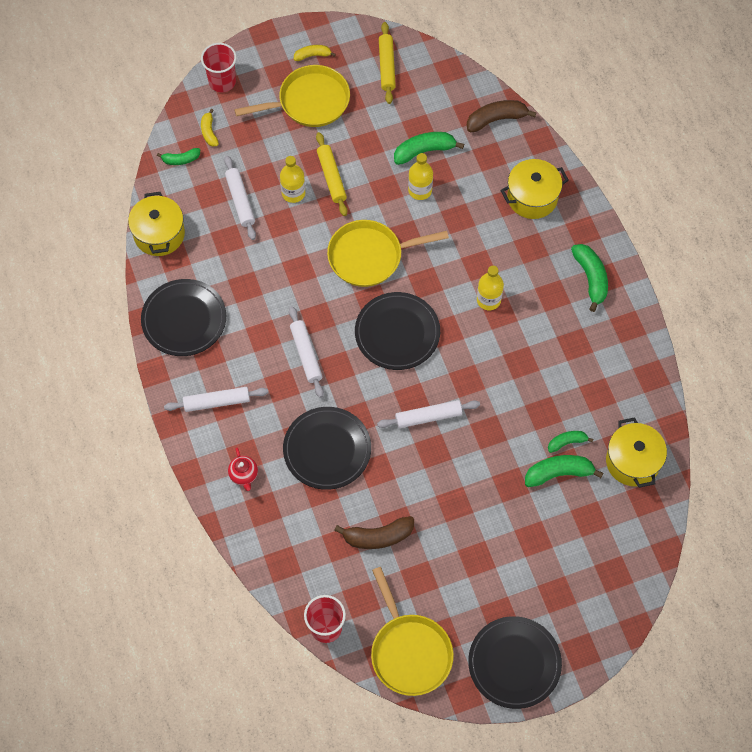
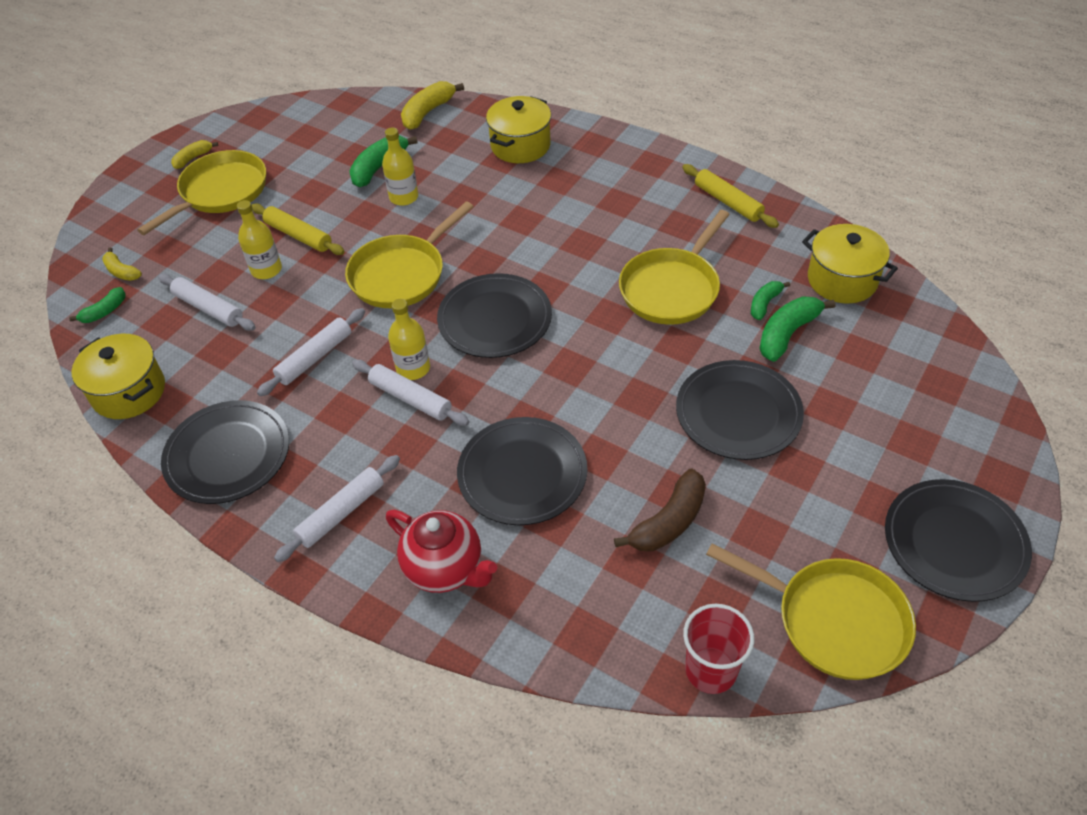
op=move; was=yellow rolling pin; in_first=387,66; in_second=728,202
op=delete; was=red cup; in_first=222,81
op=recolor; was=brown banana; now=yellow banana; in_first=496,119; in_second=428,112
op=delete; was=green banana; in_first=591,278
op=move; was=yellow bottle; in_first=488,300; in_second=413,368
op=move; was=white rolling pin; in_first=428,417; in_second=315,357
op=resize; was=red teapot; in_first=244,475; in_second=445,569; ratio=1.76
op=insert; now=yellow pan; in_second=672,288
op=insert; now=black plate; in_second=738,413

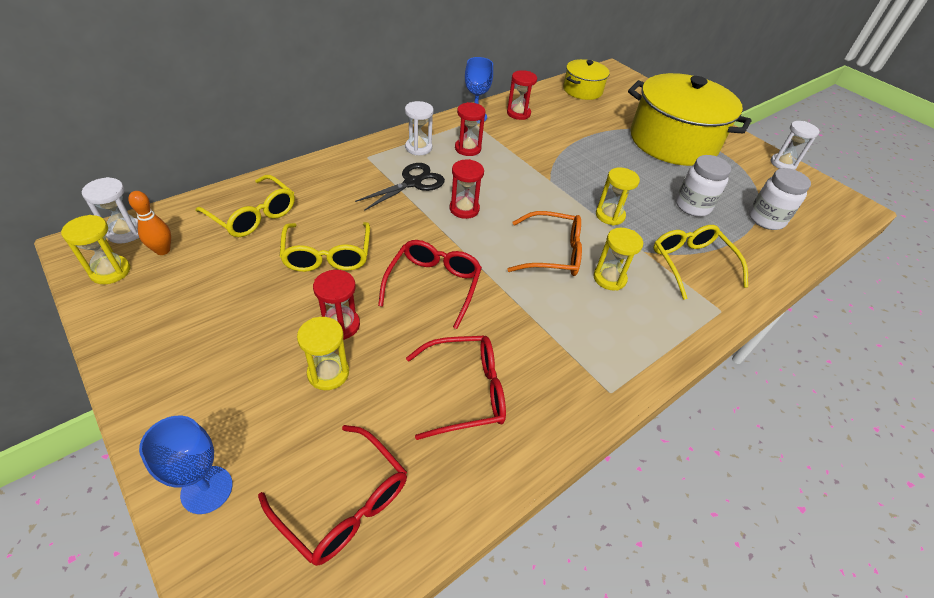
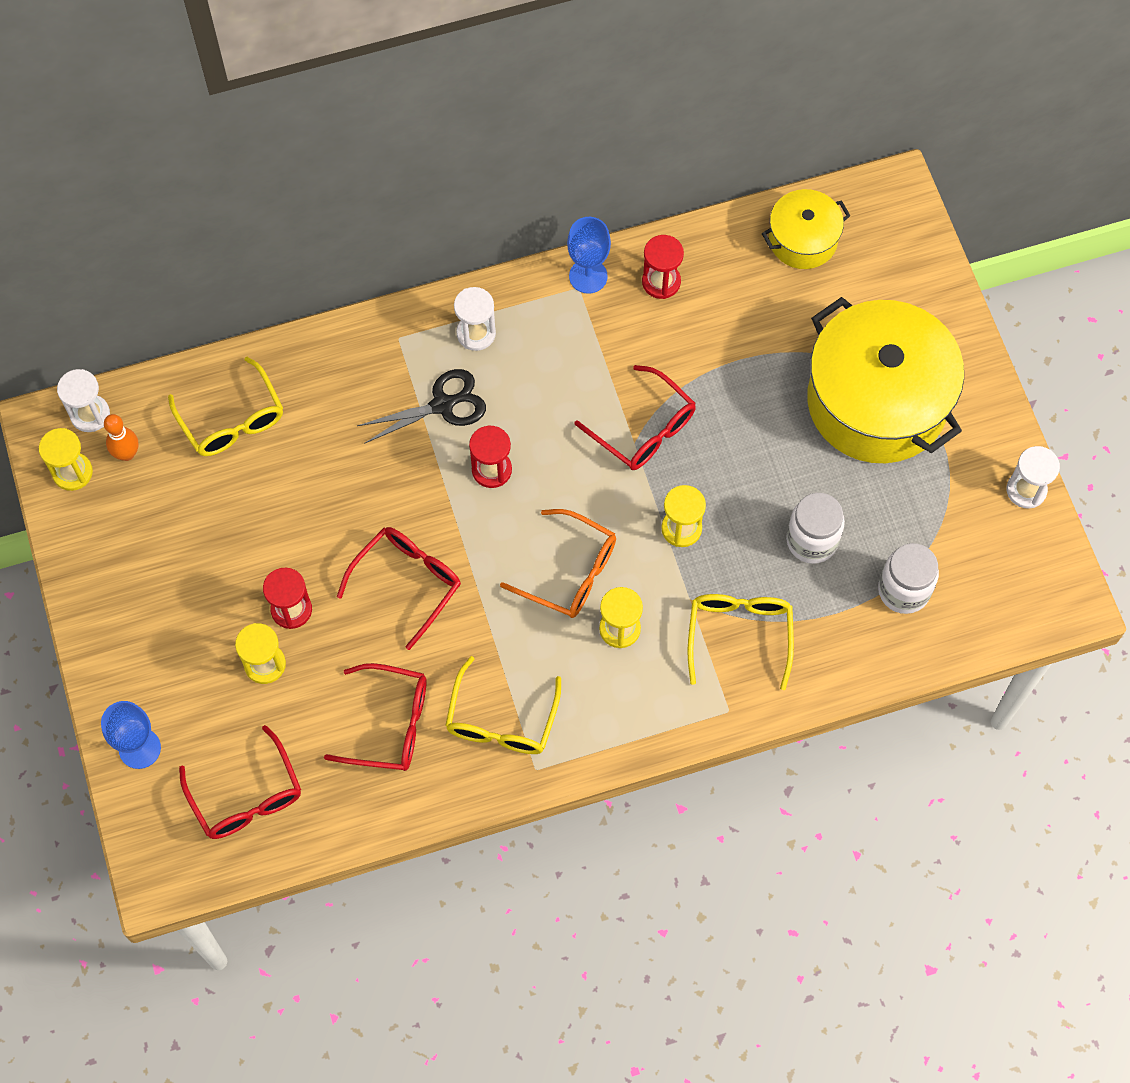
op=delete; was=red hourglass; in_first=468,148
op=move; was=yellow glasses; in_first=327,255; in_second=501,720
op=insert; now=red glasses; in_second=644,429

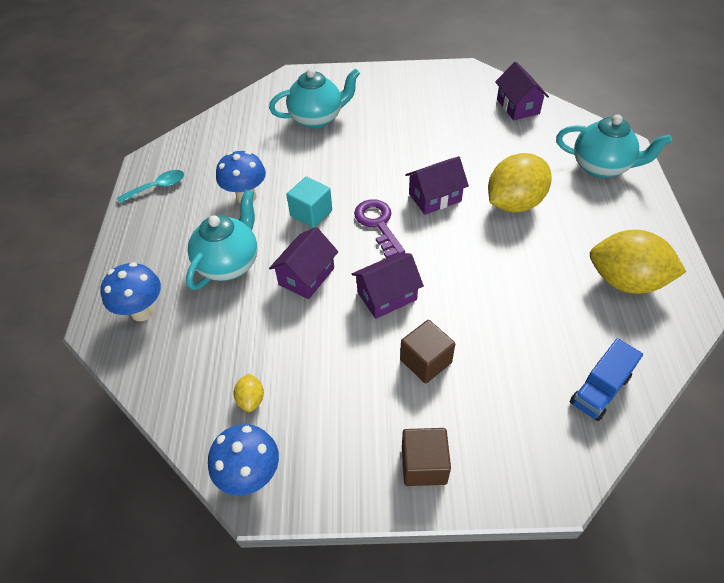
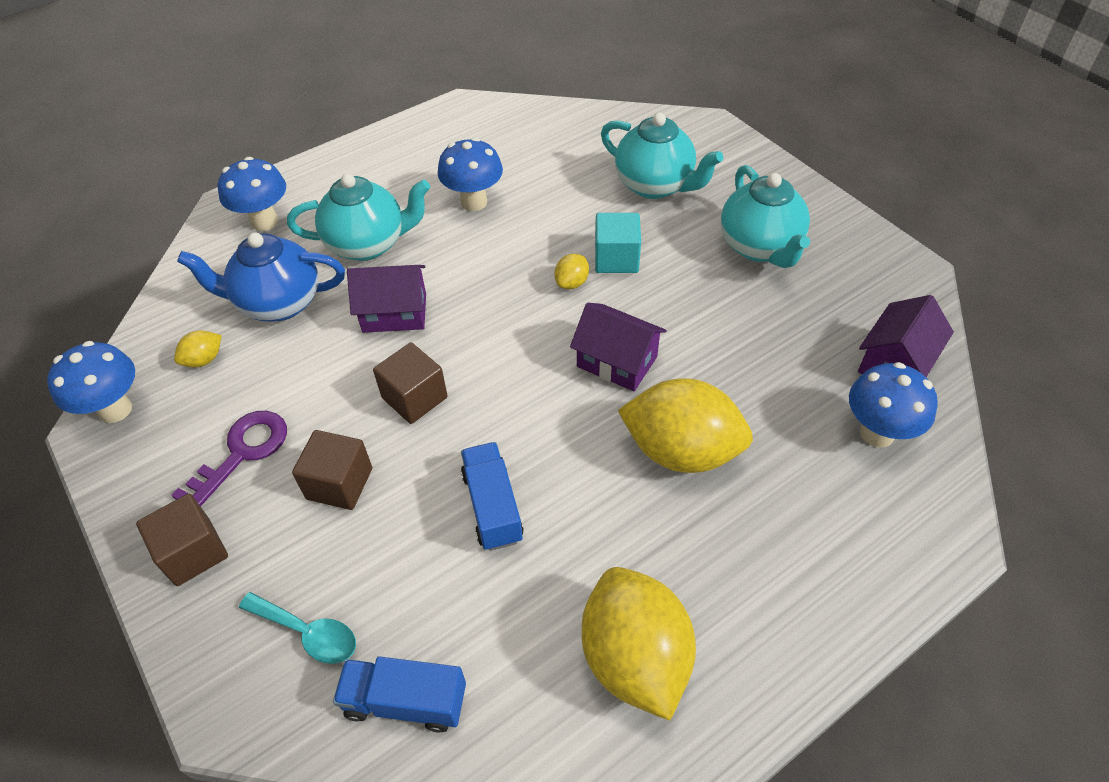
op=move; was=turquoise teapot; in_first=601,167; in_second=760,247
op=move; was=turquoise spoon; in_first=157,187; in_second=308,633
op=move; was=turquoise cube; in_first=311,213; in_second=616,259
op=move; was=purple key; in_first=378,224; in_second=242,453
op=replace; was=purple house; now=brown cube; in_first=387,296; in_second=414,398
op=insert; now=blue teapot; in_second=278,303
op=insert; now=yellow lemon; in_second=572,283
op=insert; now=blue mushroom; in_second=877,433
op=insert; now=blue truck; in_second=492,506

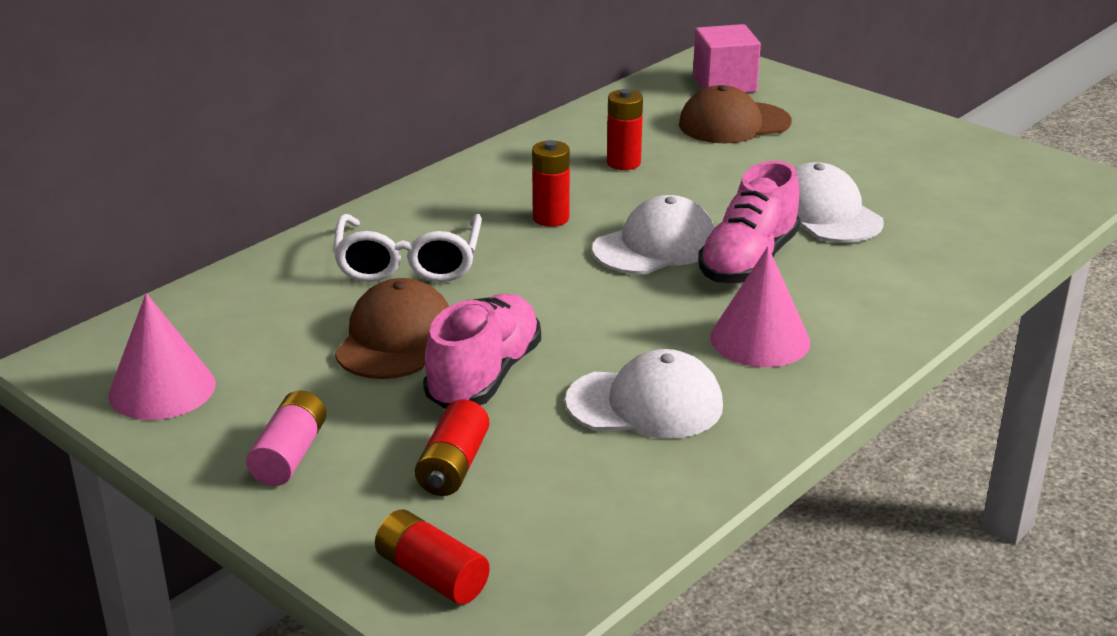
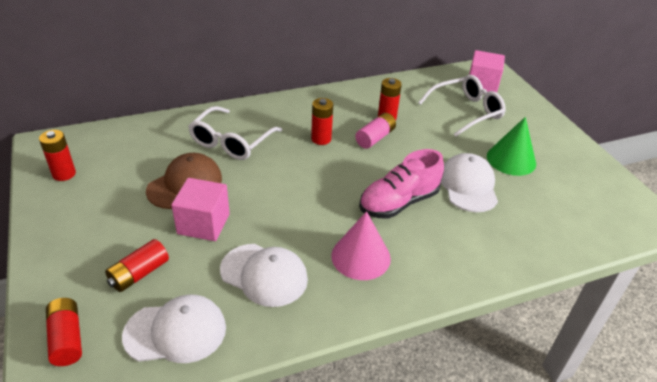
op=replace; was=brown cap; now=white glasses; in_first=734,123; in_second=466,111
op=move; was=white cap; in_first=655,246; in_second=176,331
op=replace; was=pink cone; now=red battery; in_first=162,389; in_second=64,174
op=replace; was=pink shoe; now=pink cube; in_first=484,376; in_second=203,224
op=move; was=pink battery; in_first=289,455; in_second=375,138
op=insert; now=green cone; in_second=511,159

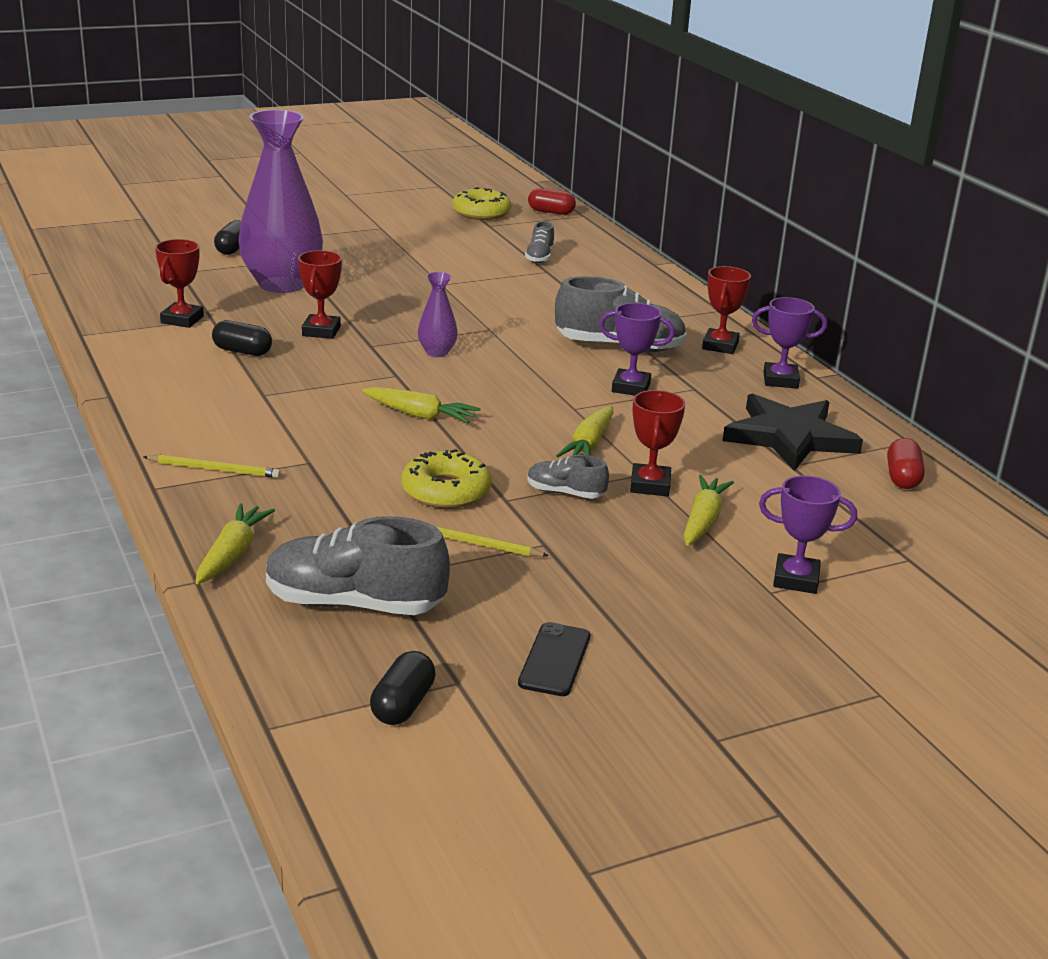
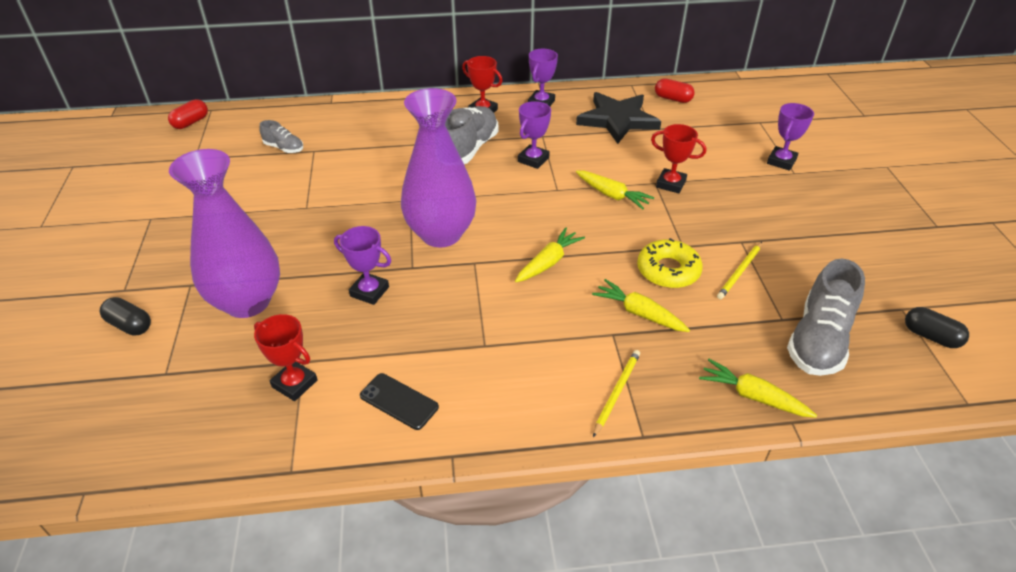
op=delete; was=yellow donut; in_first=481,213
op=recolor; was=red trophy; now=purple trophy; in_first=321,331; in_second=369,291
op=resize; was=purple vase; in_first=437,352; in_second=441,234; ratio=2.28
op=delete; was=black capsule; in_first=242,351
op=delete; was=grey shoe; in_first=565,493
op=move; was=yellow carrot; in_first=703,520; in_second=639,313
op=move; was=black phone; in_first=555,660; in_second=399,401

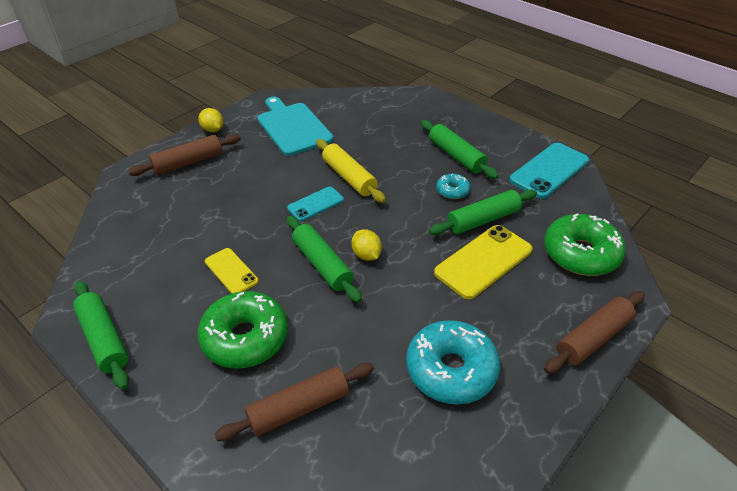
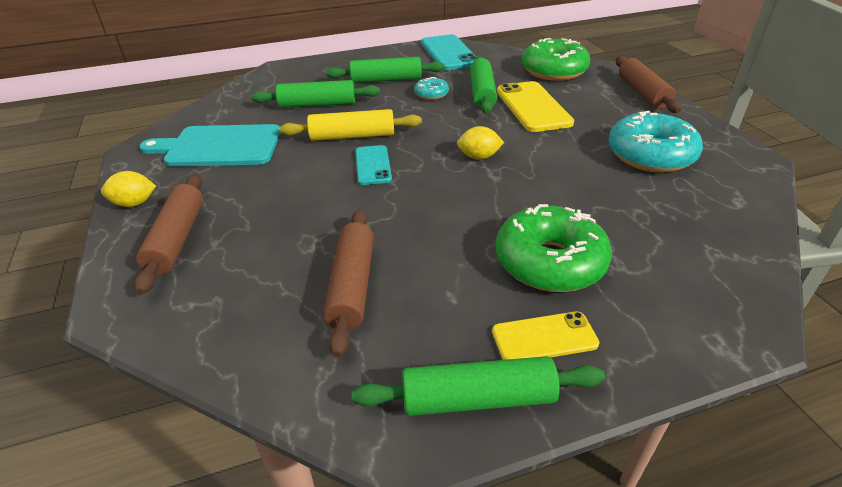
op=move; was=green rolling pin; in_first=322,265; in_second=317,104
op=move; was=yellow phone; in_first=231,271; in_second=544,337
op=move; was=brown rolling pin; in_first=298,408; in_second=352,286

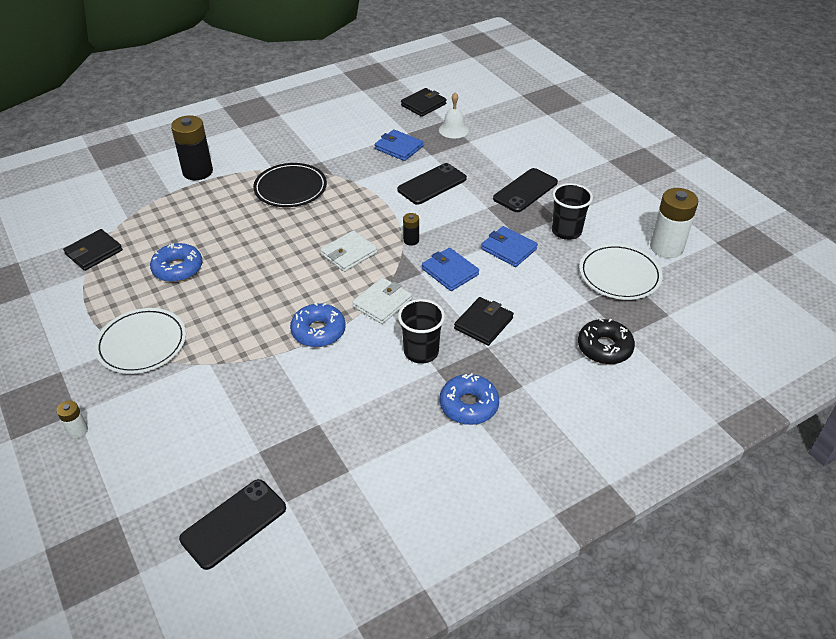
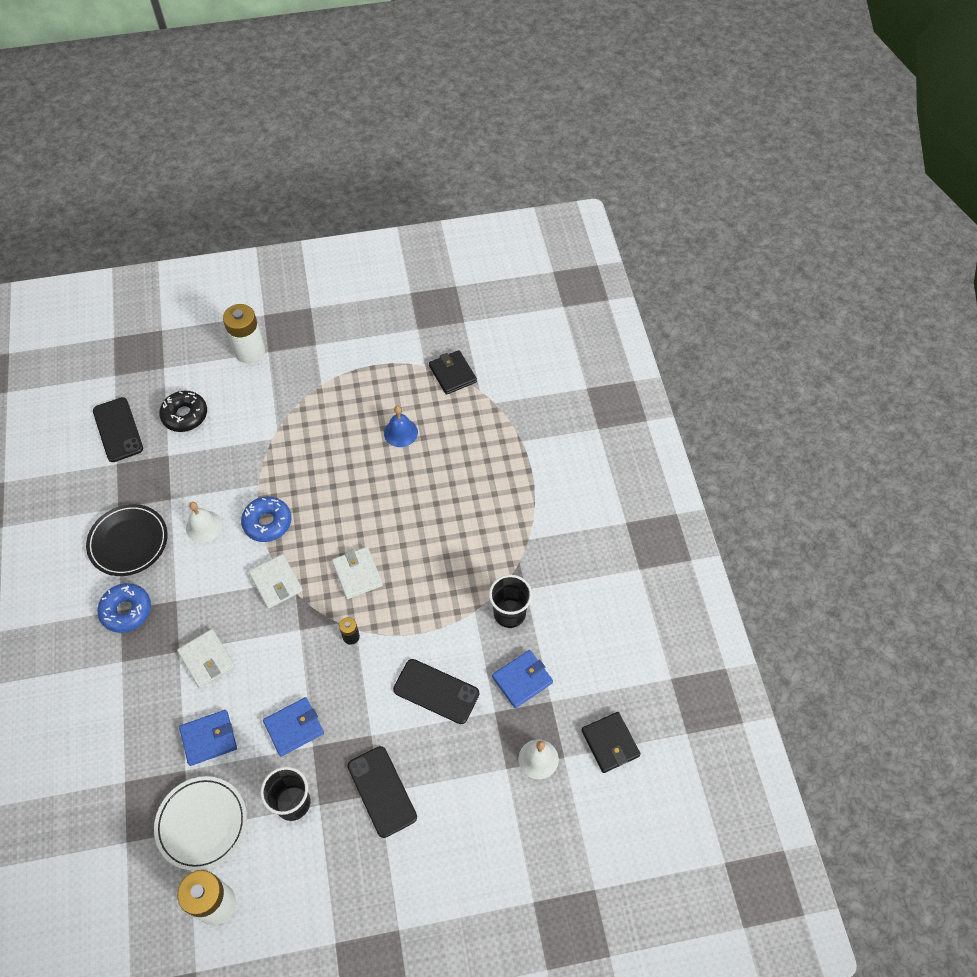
op=delete; was=black battery; in_first=197,172
op=move; was=black plate; in_first=290,188; in_second=128,542
op=rotate; was=black phone; in_first=432,184; in_second=436,691; clockwise=-45
op=replace; was=blue donut; now=blue bell; in_first=178,269; in_second=400,432
op=move; was=blue wallet; in_first=450,272; in_second=209,738
op=recolor; was=black wallet; now=white wallet; in_first=483,323; in_second=207,659
op=move; was=black cup; in_first=421,352; in_second=509,613
op=delete; was=white plate; in_first=142,344
op=move; was=black donut; in_first=604,348; in_second=185,415
op=resize; was=white battery; in_first=78,431; in_second=250,351; ratio=2.1
op=insert; now=white bell; in_second=203,526

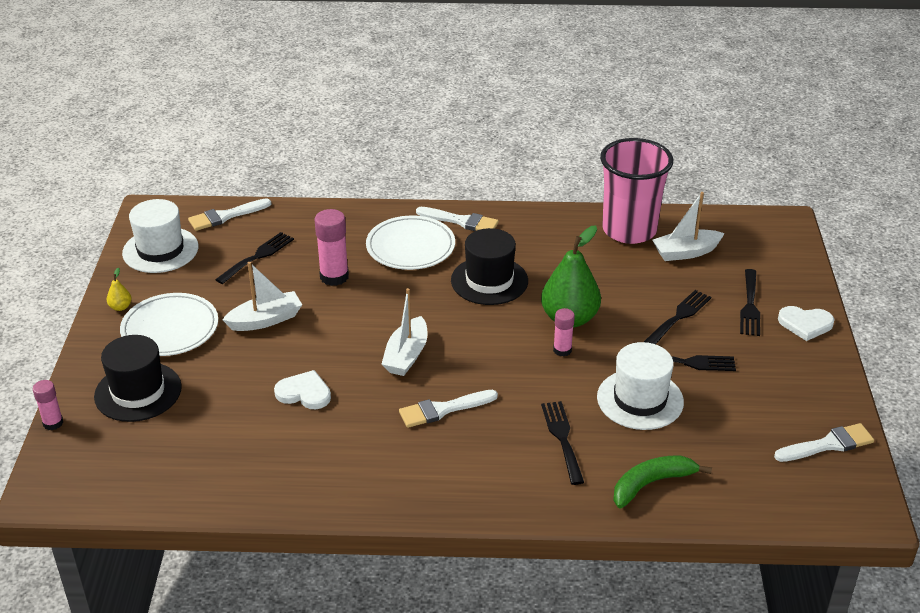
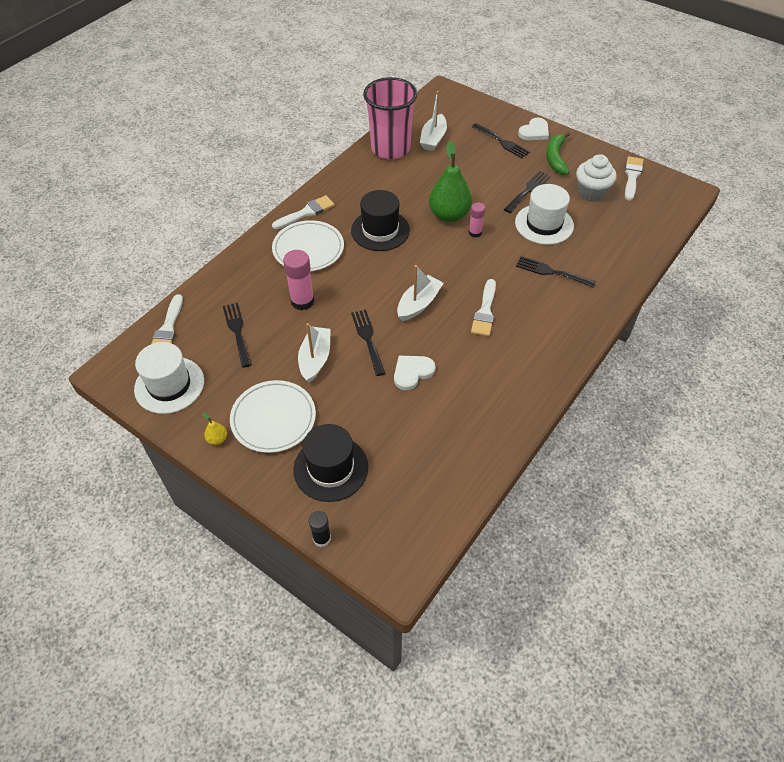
op=rotate; was=white boat; in_first=406,356; in_second=419,304; clockwise=-105
op=move; was=black fork; in_first=679,316; in_second=368,339
op=recolor; was=pink glue stick; now=black glue stick; in_first=53,423; in_second=322,538
op=move; was=green banana; in_first=651,484; in_second=555,158
op=insert; now=white cupcake; in_second=591,192

